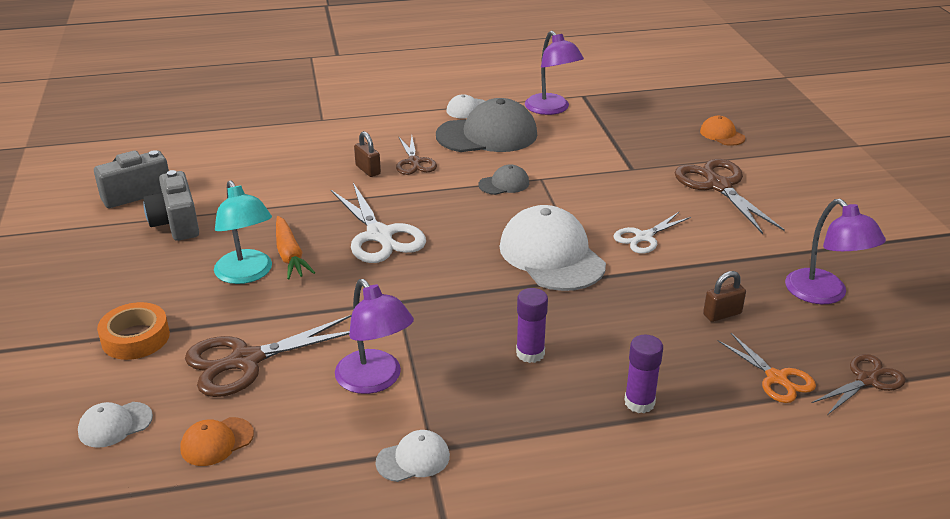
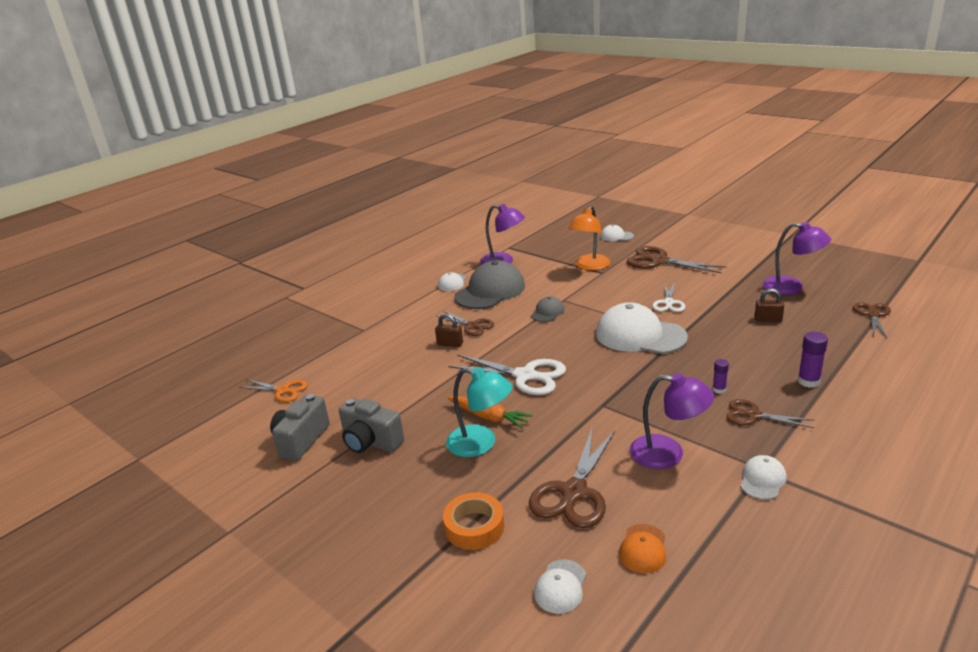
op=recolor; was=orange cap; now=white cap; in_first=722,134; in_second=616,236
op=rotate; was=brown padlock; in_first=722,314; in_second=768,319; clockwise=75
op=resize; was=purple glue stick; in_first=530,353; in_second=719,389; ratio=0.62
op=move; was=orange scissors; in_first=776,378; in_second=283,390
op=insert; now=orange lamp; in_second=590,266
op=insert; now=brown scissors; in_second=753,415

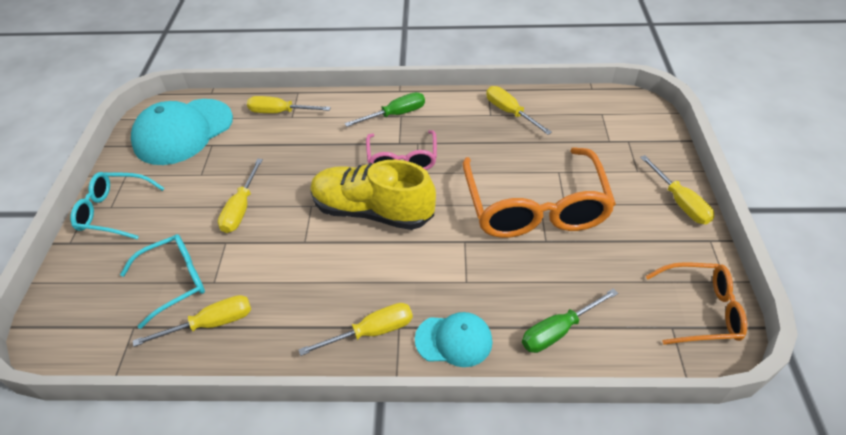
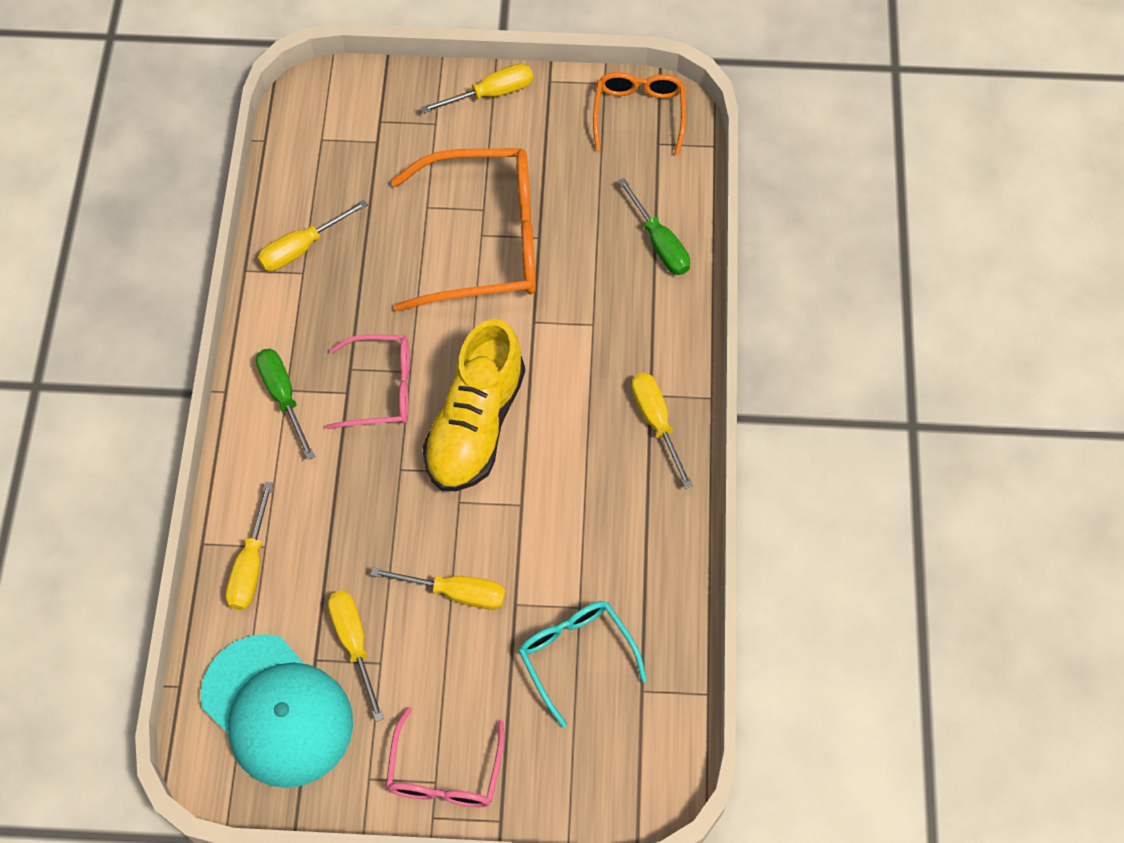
op=recolor; was=turquoise glasses; now=pink glasses; in_first=115,211; in_second=445,771
op=move; was=yellow screwdriver; in_first=211,323; in_second=354,644
op=delete; was=turquoise cap; in_first=454,340

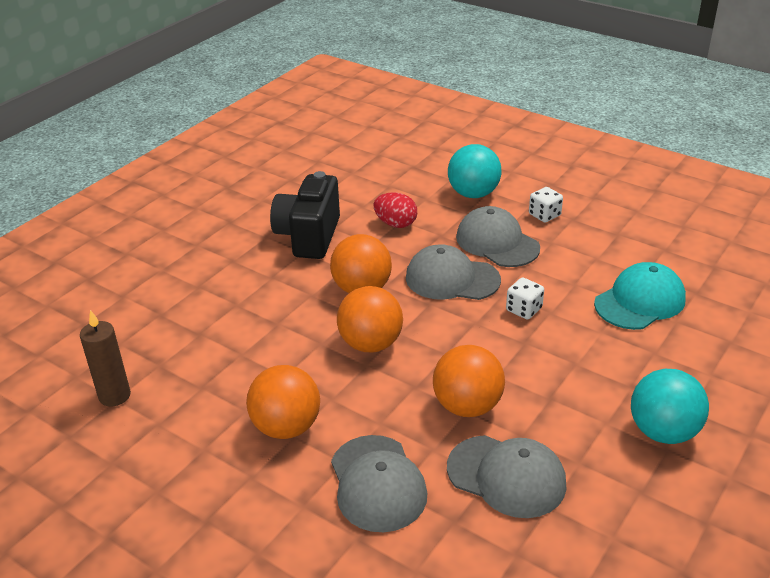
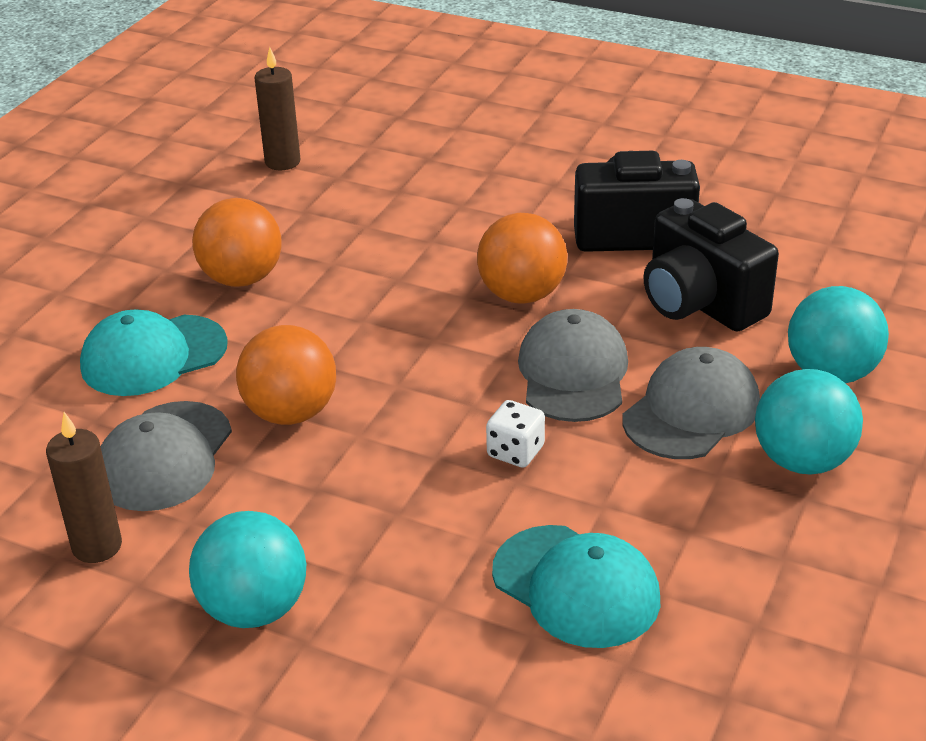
op=replace; was=white dice; now=turquoise ball; in_first=544,215; in_second=802,461
op=replace; was=red egg; now=black camera; in_first=395,224; in_second=700,303
op=delete; was=orange ball; in_first=371,344
op=recolor; was=grey cap; now=turquoise cap; in_first=377,483; in_second=153,356
op=insert; now=brown candle; in_second=97,546

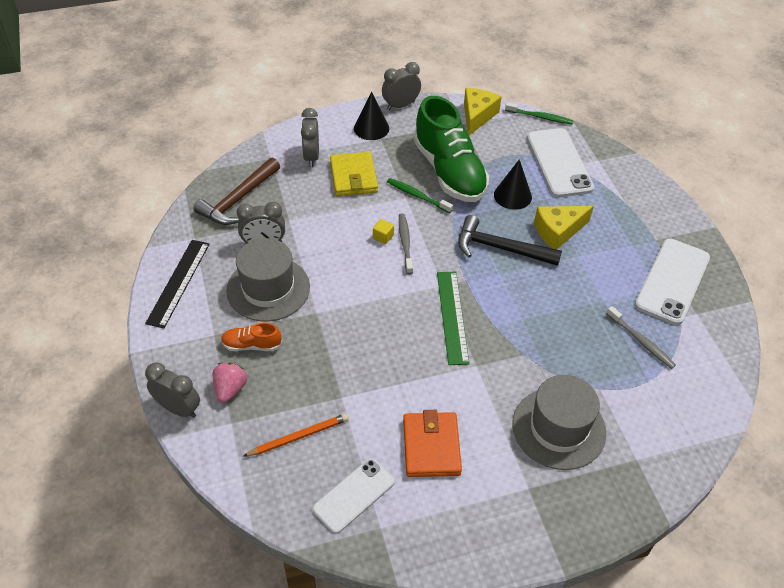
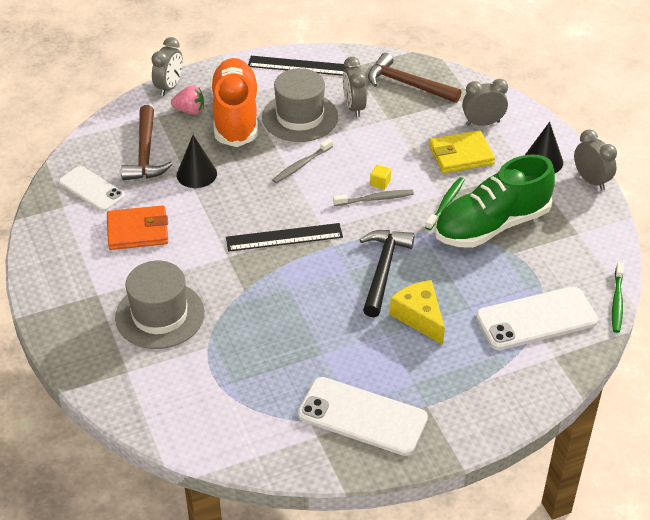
op=delete; was=yellow cheese; in_first=477,116
op=move; was=black cone; in_first=512,195; in_second=196,174
op=recolor; was=green ruler; now=black ruler; in_first=452,316; in_second=284,237
op=move; was=grey toothbrush; in_first=641,341; in_second=301,165
op=resize; was=orange shoe; in_first=252,345; in_second=235,116; ratio=2.31
op=replace; was=orange pencil; now=brown hammer; in_first=298,436; in_second=145,153

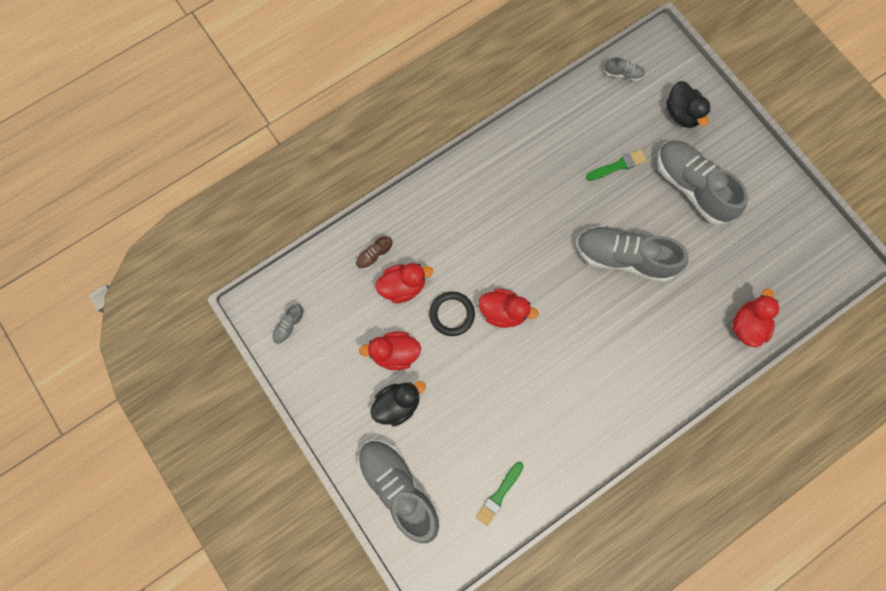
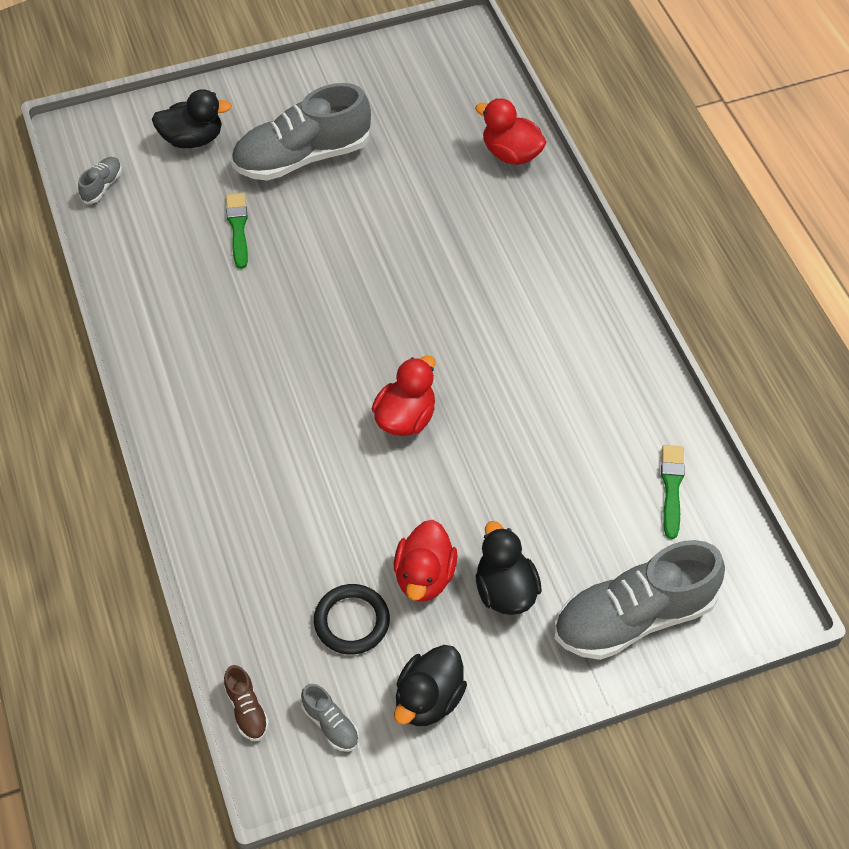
op=delete; was=grey shoe; in_first=624,257
op=move; was=brown shoe; in_first=374,255; in_second=247,710
op=delete; was=red duck; in_first=403,286
op=move; was=black ring; in_first=452,314; in_second=352,621
op=rotate; was=green brush; in_first=499,495; in_second=671,488; clockwise=-135
op=insert; now=black duck; in_second=428,699

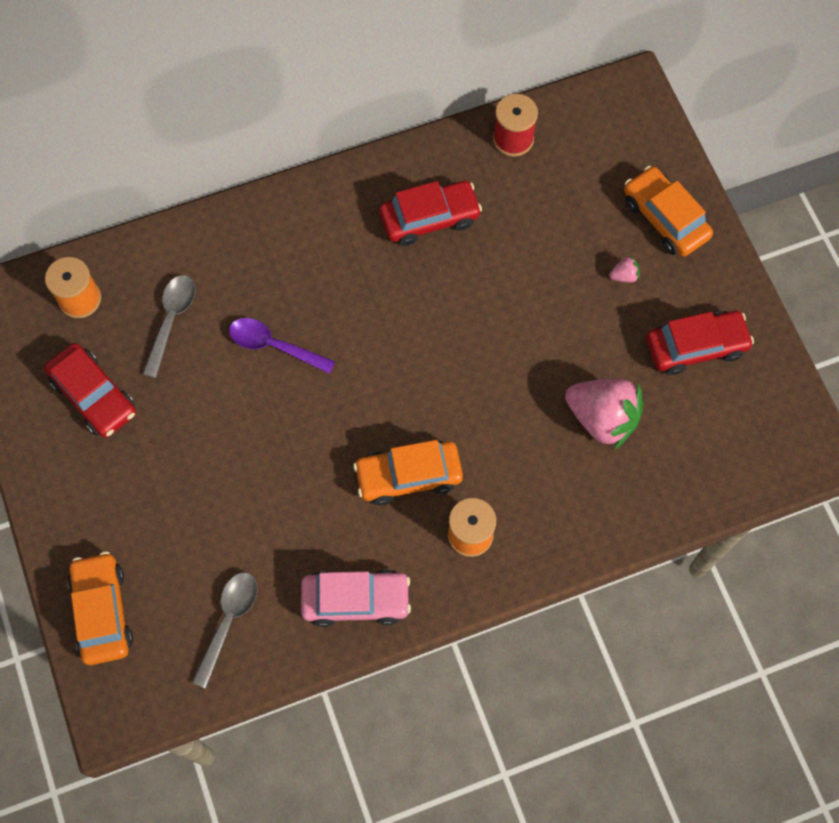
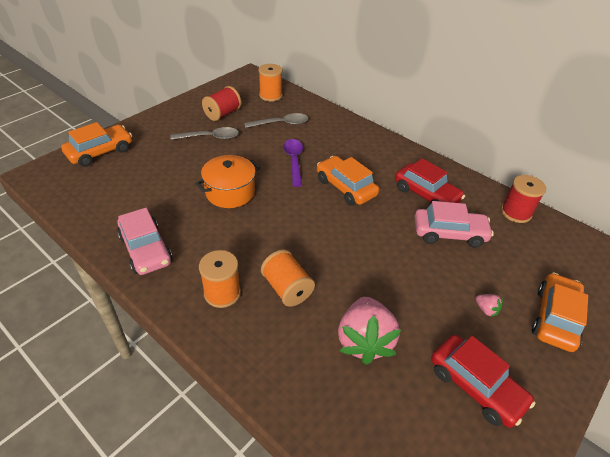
op=replace; was=red car; now=red spool; in_first=94,396; in_second=222,114
op=move; was=orange car; in_first=408,476; in_second=345,187
op=move; was=grey spoon; in_first=228,621; in_second=210,137
op=insert; now=orange pot; in_second=230,192
op=insert; now=pink car; in_second=449,233
op=insert; now=orange spool; in_second=287,288

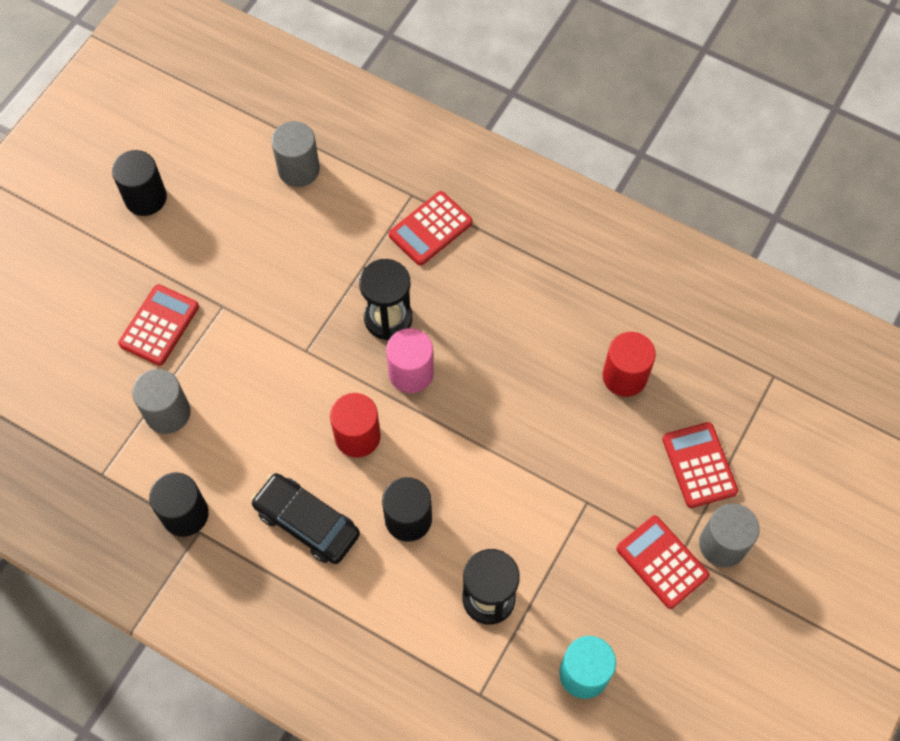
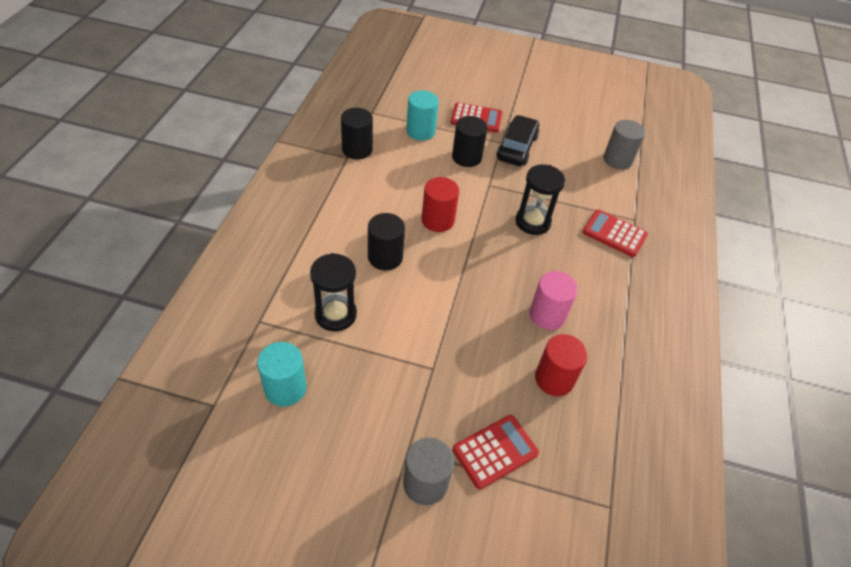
op=move; was=black cylinder; in_first=145,198; in_second=466,157
op=move; was=pink cylinder; in_first=411,373; in_second=547,315
op=recolor; was=grey cylinder; now=turquoise cylinder; in_first=168,413; in_second=420,131
op=move; was=black car; in_first=307,522; in_second=517,148
op=delete; was=red calculator; in_first=662,562

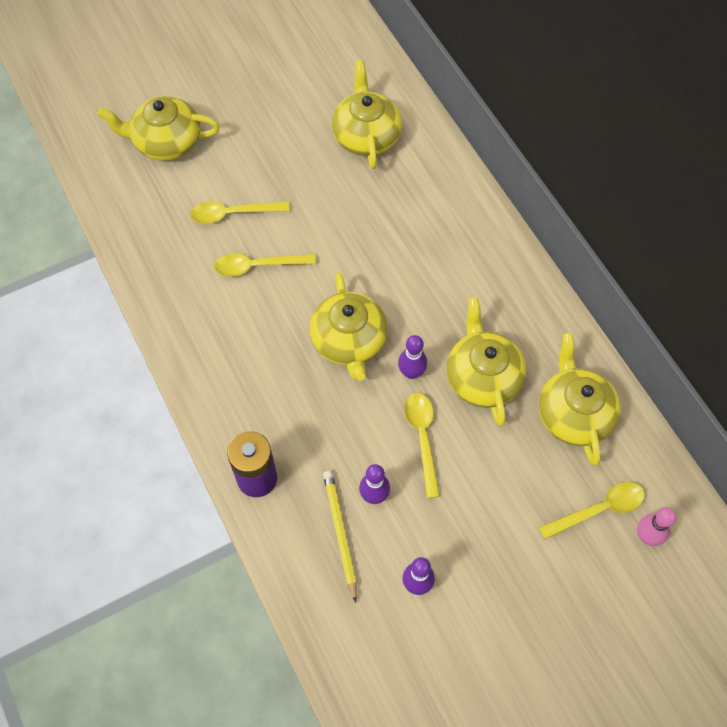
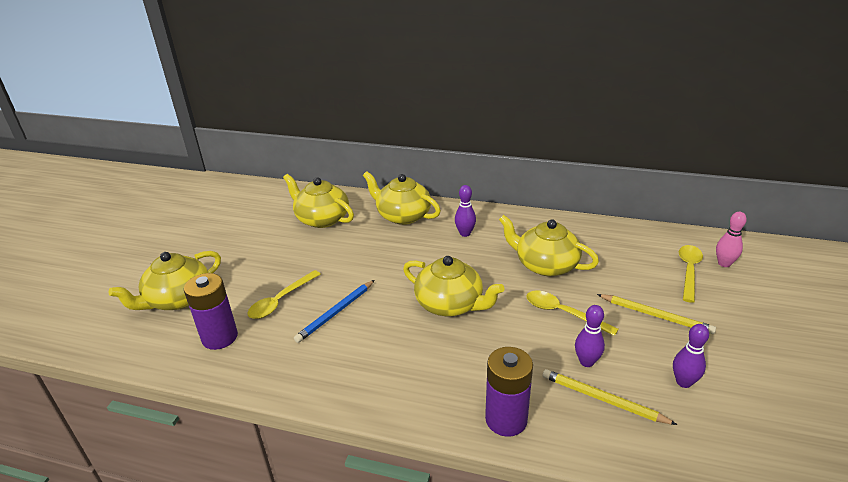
op=replace; was=yellow spoon; now=blue pencil; in_first=258,266; in_second=336,312
op=move; was=yellow teapot; in_first=573,413; in_second=403,215
op=move; was=purple bowling pin; in_first=411,372; in_second=465,233
op=insert; now=purple battery; in_second=220,337
op=insert; now=yellow pencil; in_second=655,315

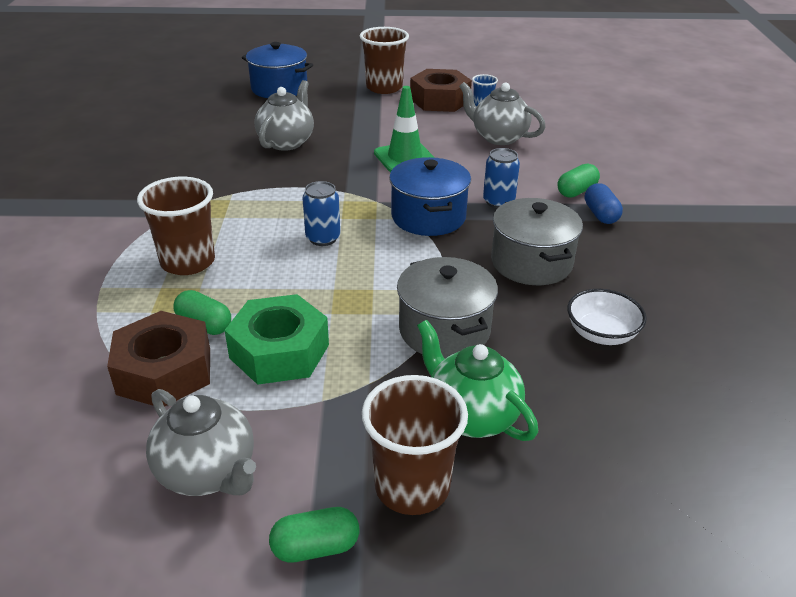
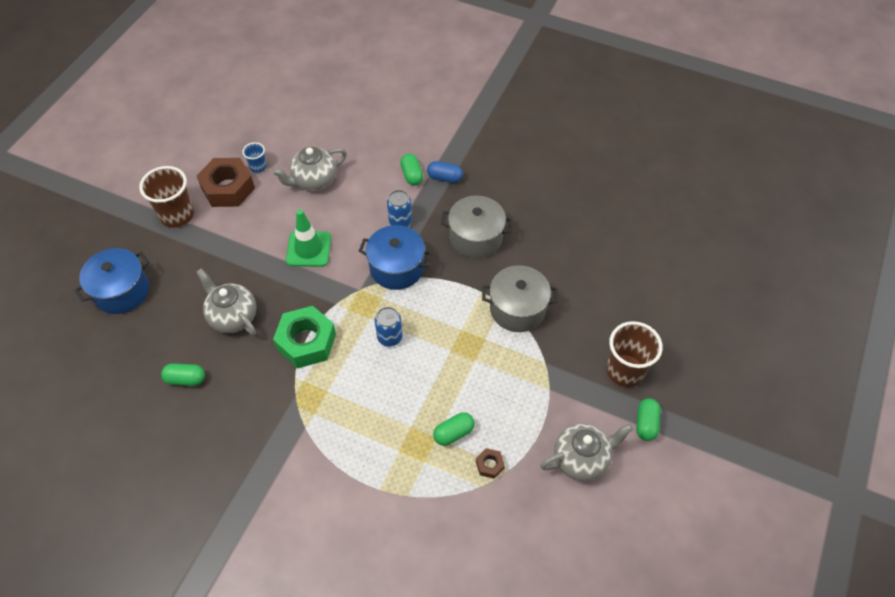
op=delete; was=brown cup; in_first=188,262
op=delete; was=white bowl; in_first=601,334
op=move; was=green nut; in_first=279,351; in_second=306,342
op=resize; was=brown nut; in_first=164,371; in_second=489,465; ratio=0.44
op=delete; was=green teapot; in_first=471,416
op=insert; now=green capsule; in_second=186,379

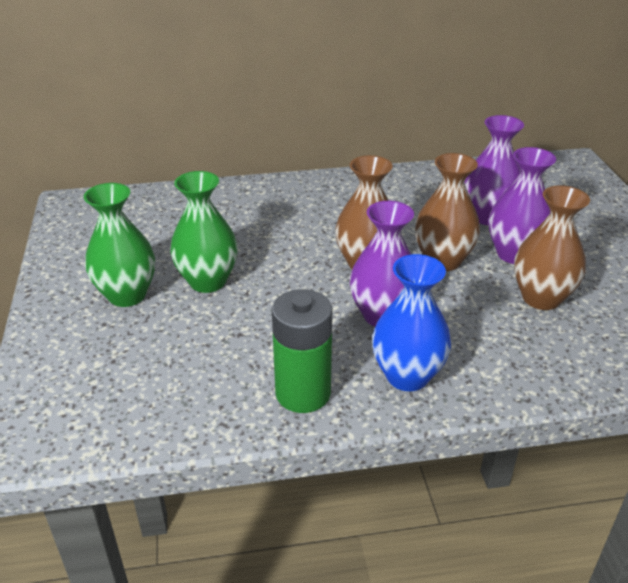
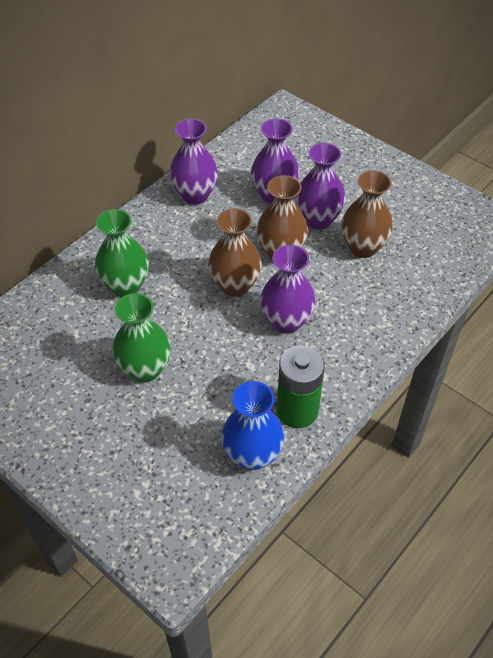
op=move; was=green vase; in_first=127,295; in_second=126,286
op=move; was=blue vase; in_first=407,376; in_second=252,455
op=insert; now=purple vase; in_second=195,195

